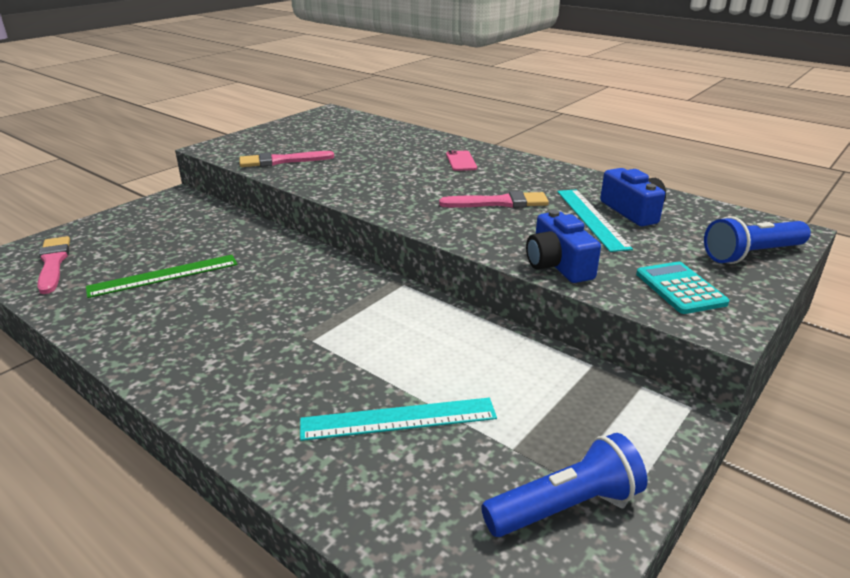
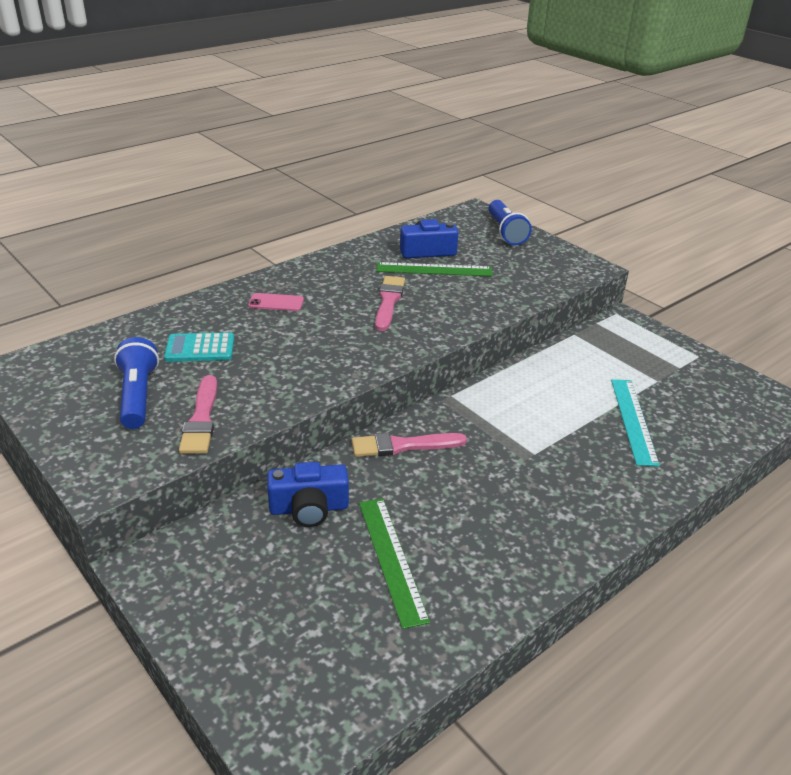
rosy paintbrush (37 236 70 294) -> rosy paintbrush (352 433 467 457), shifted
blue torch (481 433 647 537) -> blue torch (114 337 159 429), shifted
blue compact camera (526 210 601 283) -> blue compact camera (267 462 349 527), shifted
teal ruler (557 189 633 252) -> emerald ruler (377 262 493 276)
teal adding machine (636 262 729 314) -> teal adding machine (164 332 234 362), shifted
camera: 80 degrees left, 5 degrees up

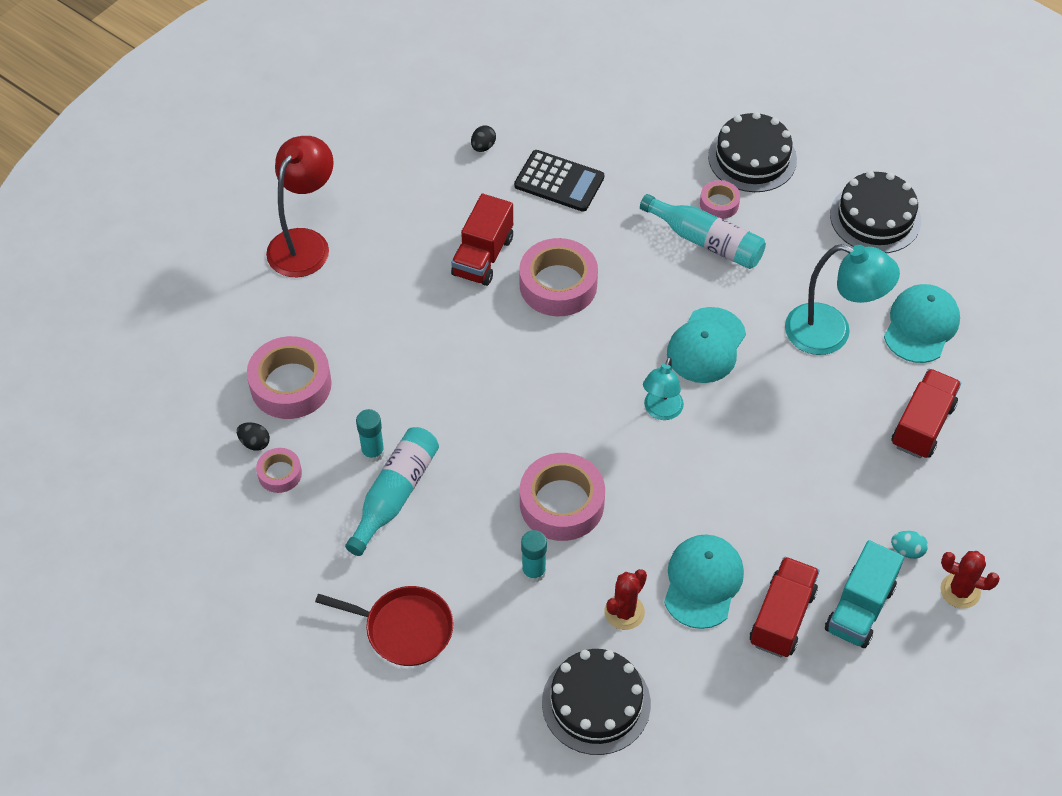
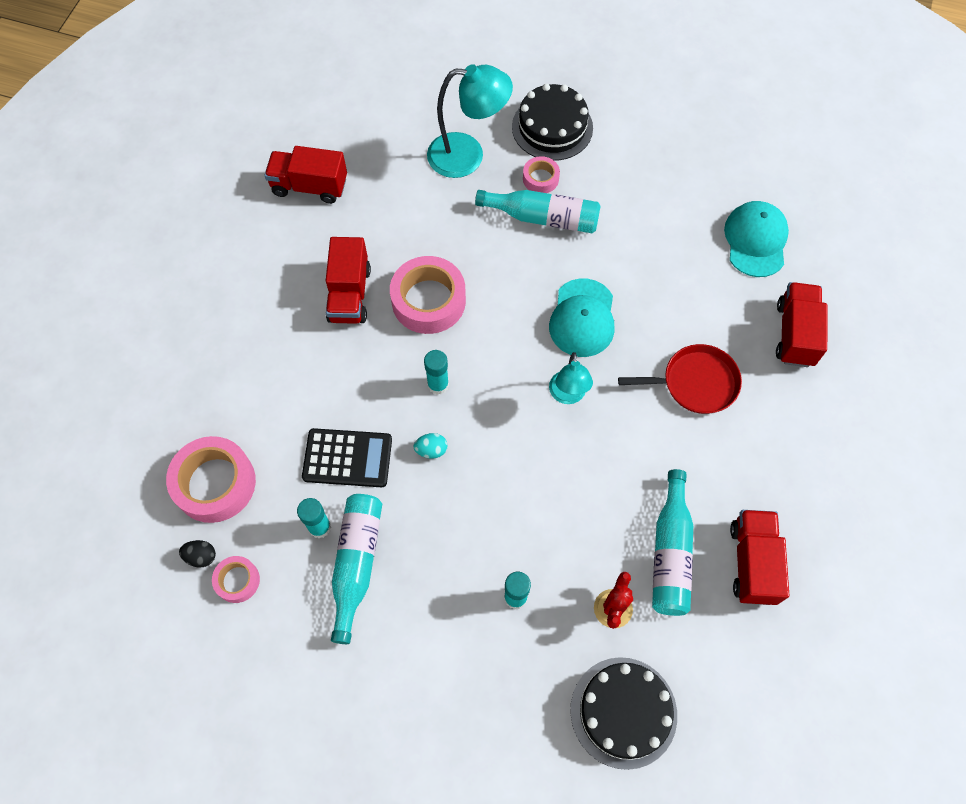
scarlet reading lamp (266 136 334 277) -> none
scarlet skillet (315 586 454 666) -> scarlet skillet (618 344 742 414), shifted
jet-black toy egg (471 125 496 152) -> scarlet lorry (264 146 347 204)
jet-black adding machine (514 150 604 212) -> jet-black adding machine (302 428 392 487), shifted
rosy tape (520 453 605 541) -> none
teal baseball cap (664 534 744 629) -> teal flask (652 469 693 616)
teal reading lamp (785 244 900 355) -> teal reading lamp (427 64 513 178), shifted
teal lorry (825 540 904 648) -> none
jet-black layer cake (830 171 921 253) -> none
teal toy egg (891 531 928 559) -> teal toy egg (413 433 447 459), shifted
scarlet prickly plant (940 551 1000 609) -> none
none -> teal glue (424 350 449 395)
camera: 20 degrees left, 10 degrees up

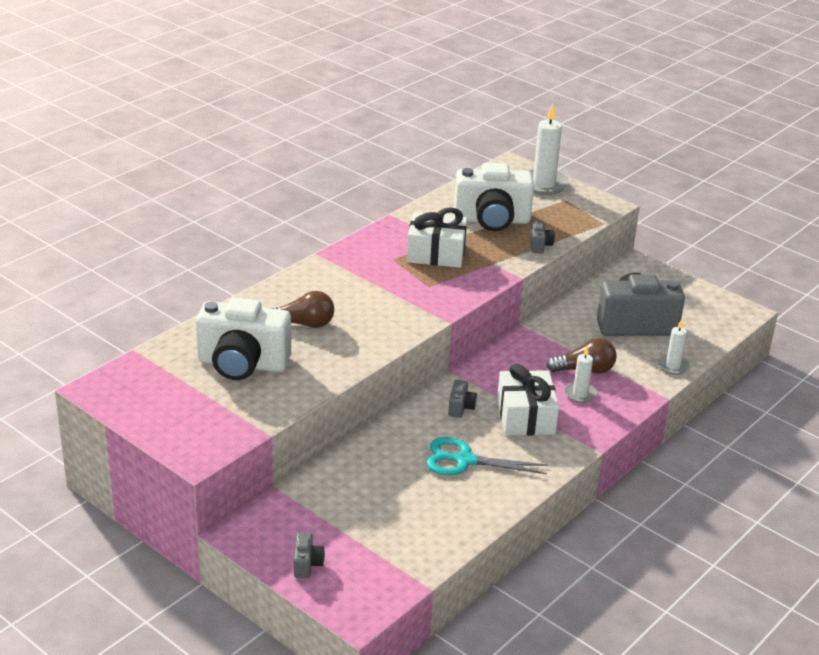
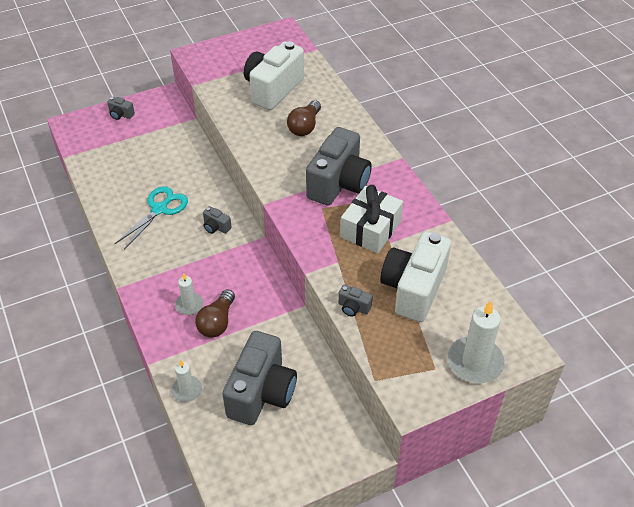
white gift (497 364 559 436) -> none
none -> gray compact camera (306 127 372 206)
camera: 115 degrees right, 15 degrees up

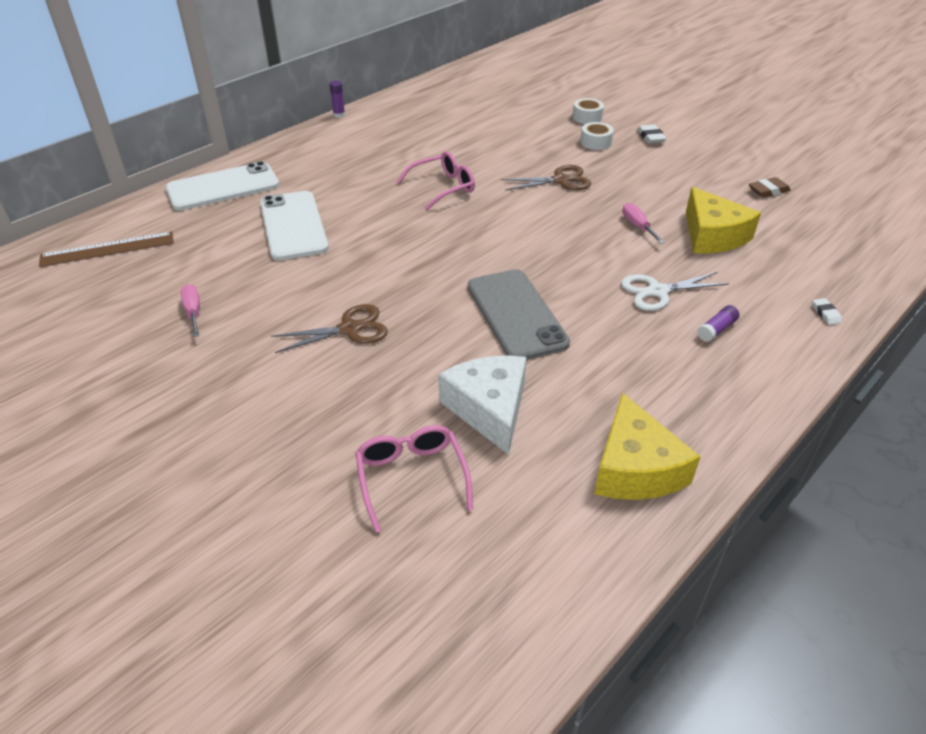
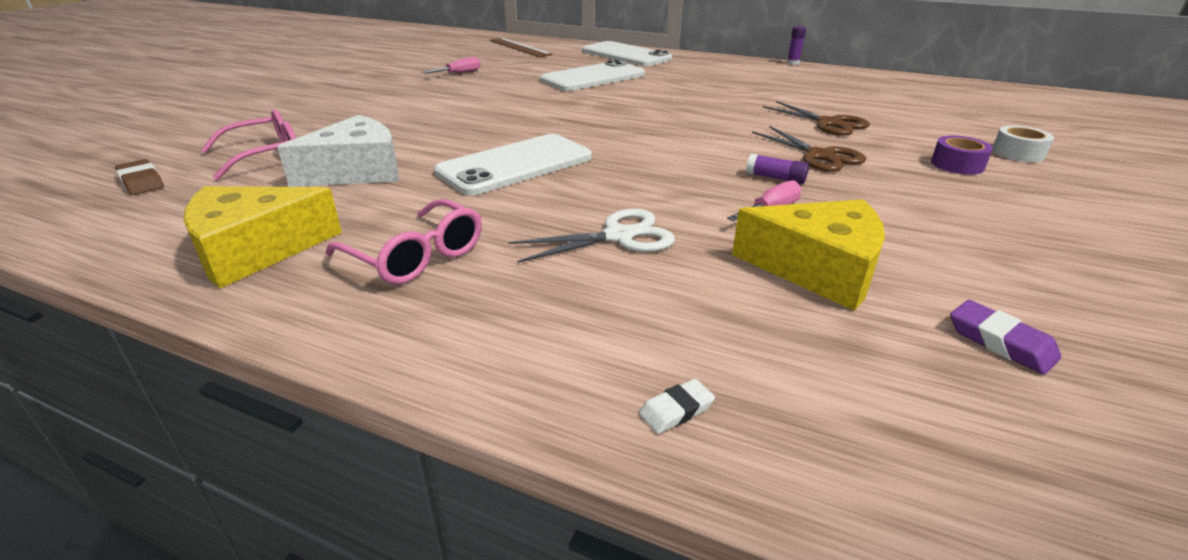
russet shears (271 304 388 353) -> russet shears (763 101 870 136), shifted
rosy spectacles (397 151 475 211) -> rosy spectacles (326 199 482 284), shifted
gray smartphone (468 269 570 360) -> white smartphone (434 134 592 195)
white tape (580 122 614 150) -> royal purple tape (931 136 993 175)
white shears (621 272 729 311) -> white shears (509 209 675 263), 105 degrees clockwise
white pencil eraser (637 124 667 144) -> none
bright yellow piece of cheese (686 187 761 253) -> bright yellow piece of cheese (732 199 885 311), 120 degrees counterclockwise
royal purple glue (697 305 739 342) -> royal purple glue (746 153 809 184), shifted
russet pencil eraser (749 177 791 198) -> russet pencil eraser (115 159 164 195), shifted
none -> royal purple pencil eraser (950 300 1061 375)
camera: 70 degrees right, 10 degrees down

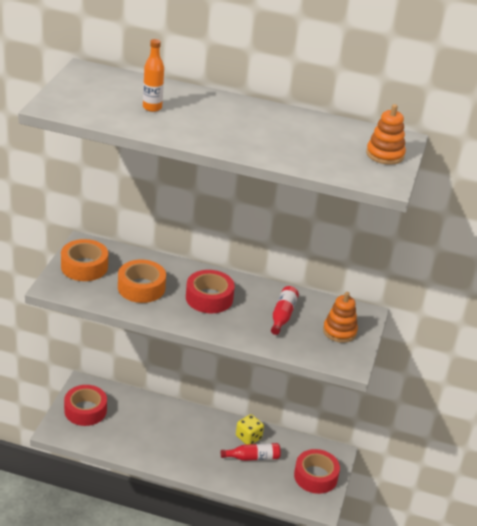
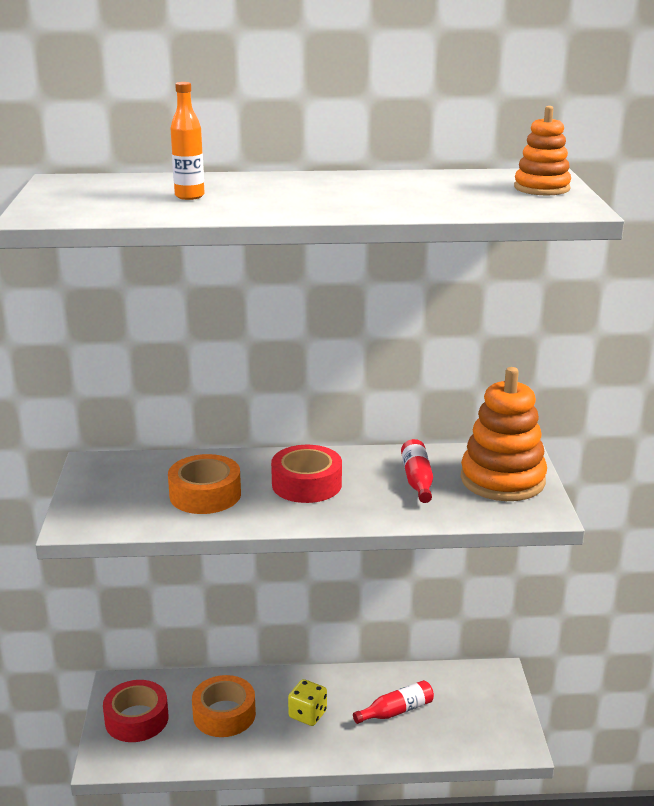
bright orange tape (61 239 108 281) -> bright orange tape (192 675 256 737), shifted
bright yellow dice (236 414 264 445) -> bright yellow dice (288 679 327 726), shifted
scarlet tape (294 449 340 494) -> none
bright orange stacking rings (323 292 358 343) -> bright orange stacking rings (461 367 547 501), x1.73
camera: 15 degrees left, 10 degrees down

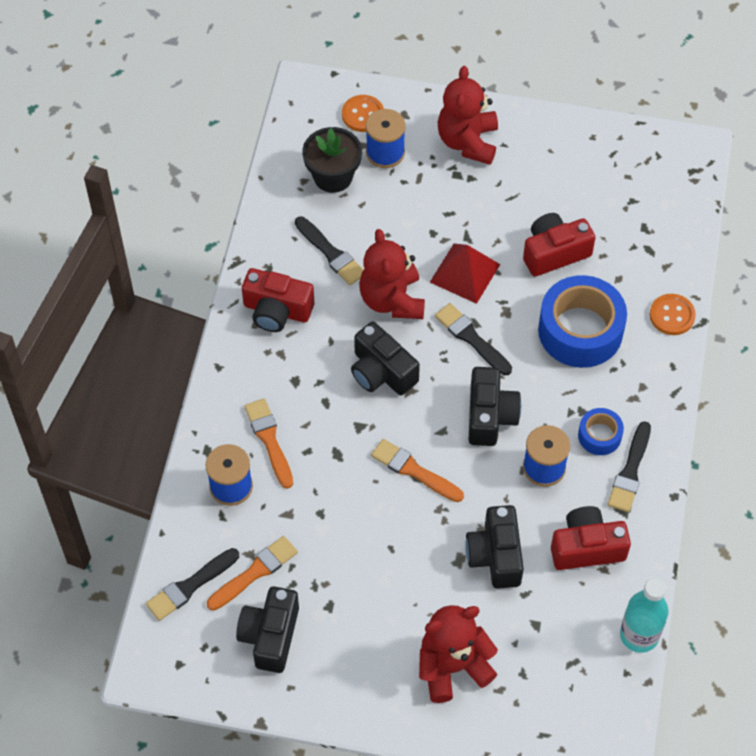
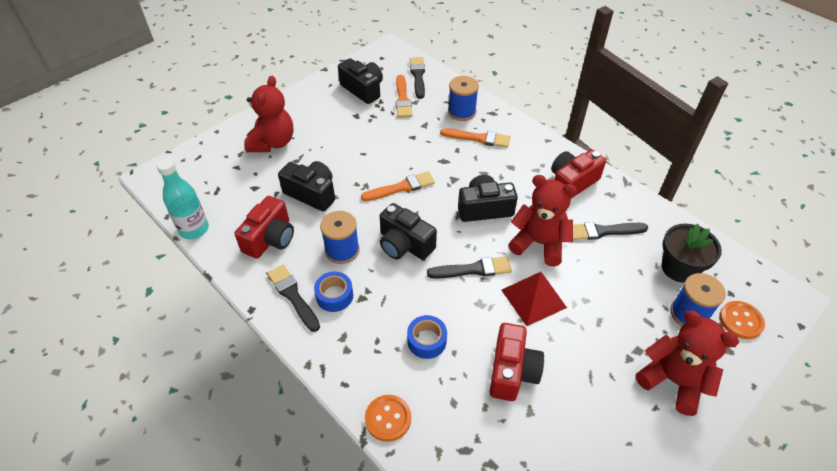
blue tape (538 275 627 368) -> blue tape (407 315 447 359), x0.50
camera: 125 degrees right, 10 degrees down

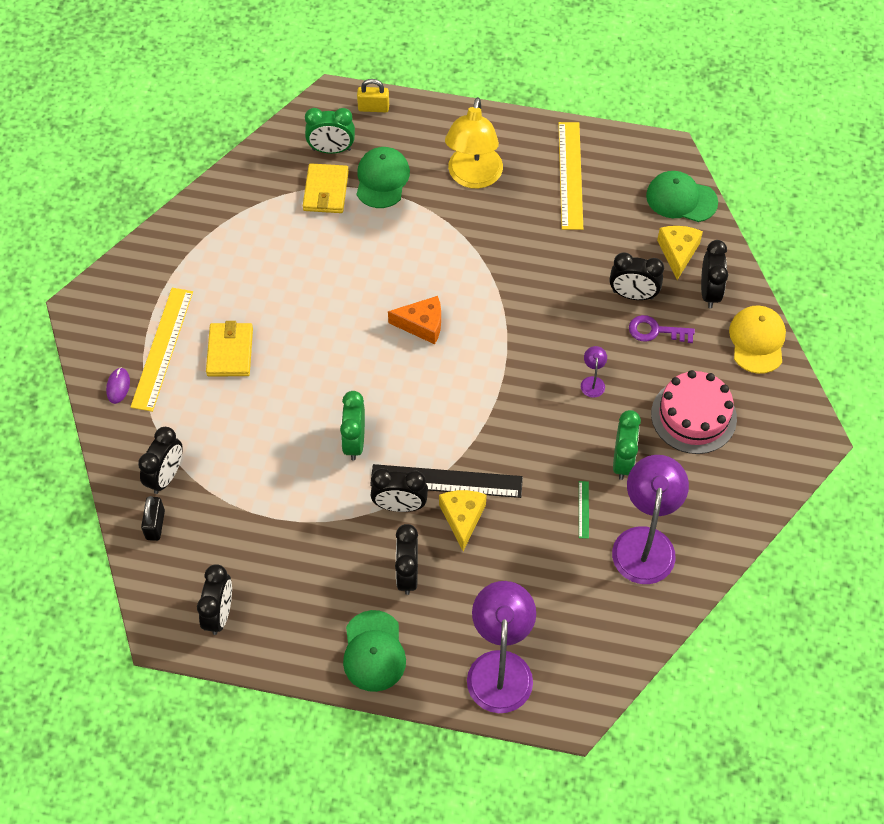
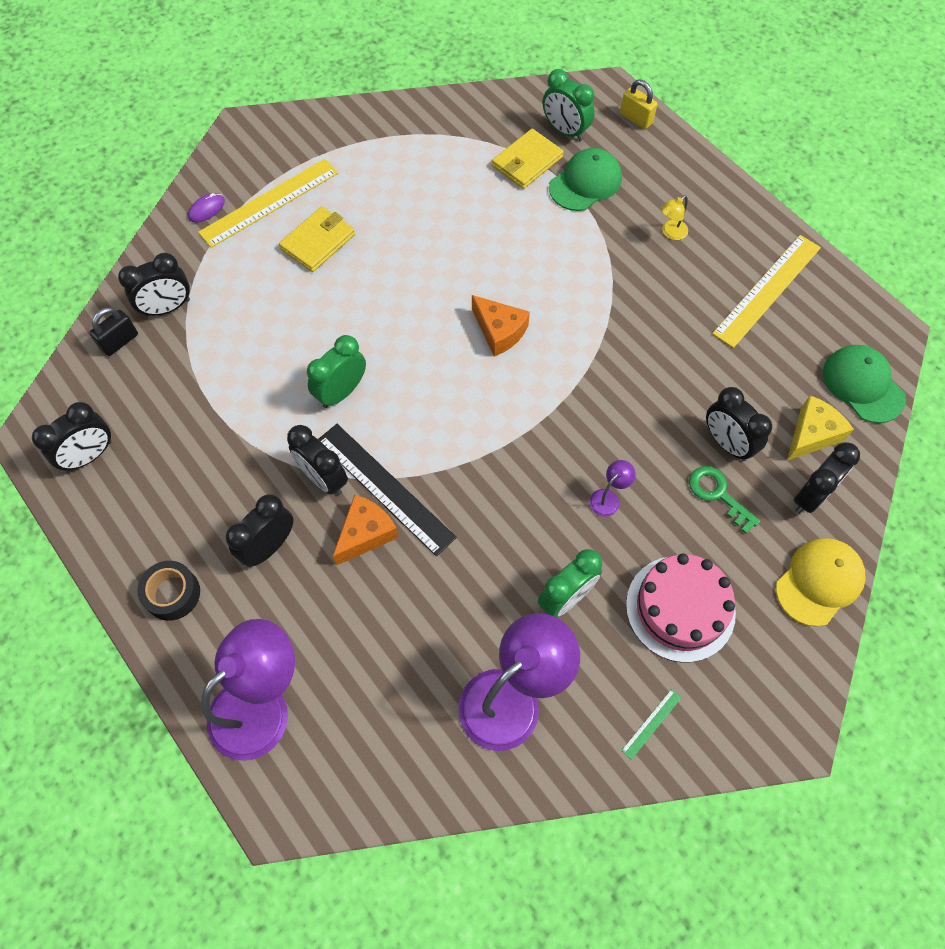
emerald baseball cap (343 610 406 692) -> jet-black tape (137 561 200 621)
bright yellow piece of cheese (439 490 487 551) -> bright orange piece of cheese (333 494 399 566)
bright yellow reading lamp (445 97 503 189) -> bright yellow reading lamp (661 195 688 240), x0.41
emerald ruler (579 481 589 539) -> emerald ruler (621 689 682 760), shifted
royal purple key (629 315 695 343) -> emerald key (689 466 760 534)
camera: 40 degrees right, 5 degrees up

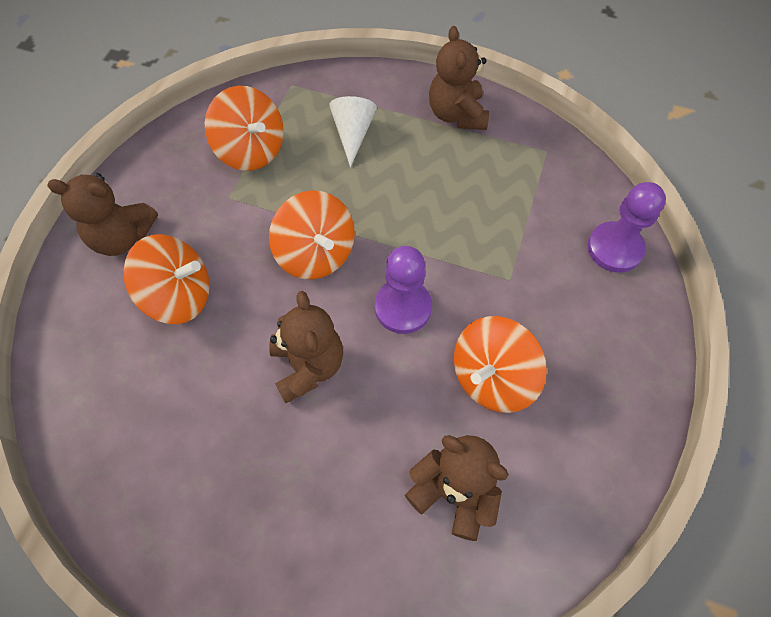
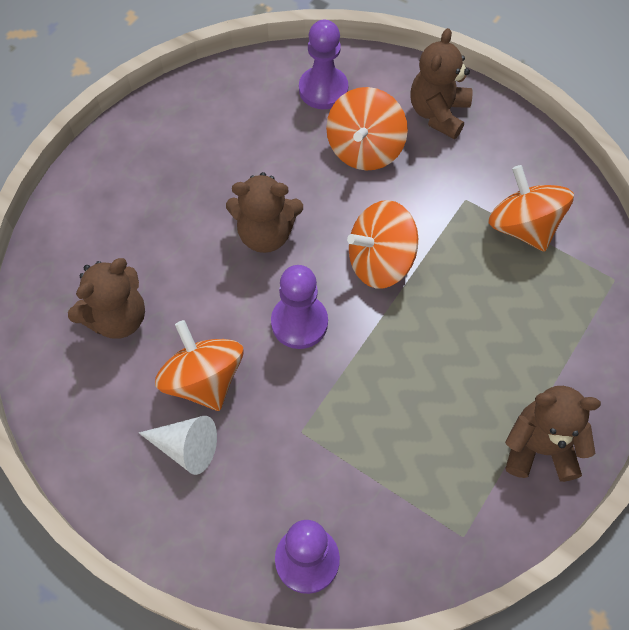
bright orange spinning top (205 86 284 171) -> bright orange spinning top (489 165 574 252), 90 degrees clockwise
white cone (329 96 377 167) -> white cone (139 416 217 475), shifted
none -> royal purple game pawn (299 20 348 109)
camera: 105 degrees right, 0 degrees up

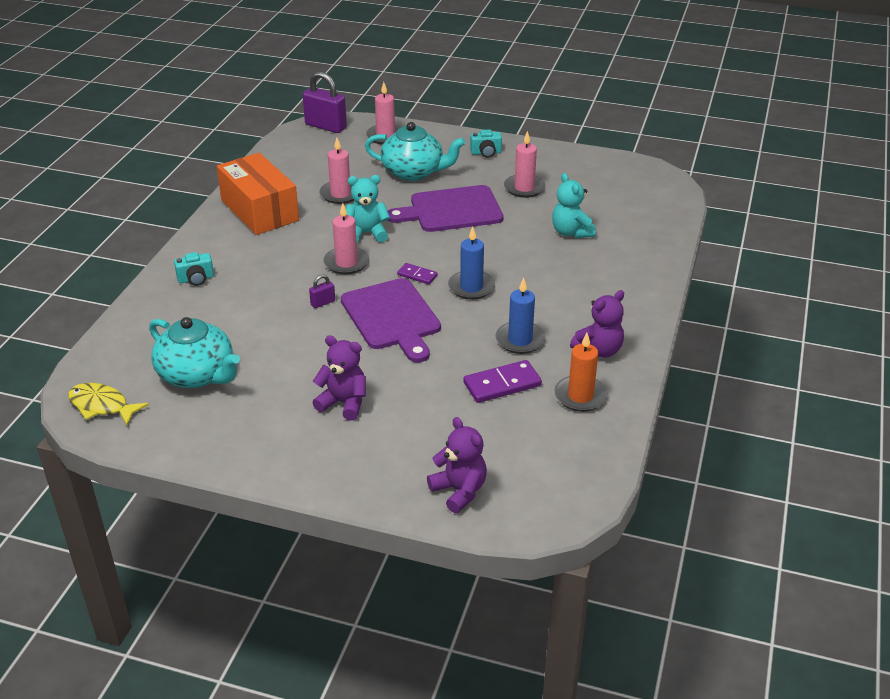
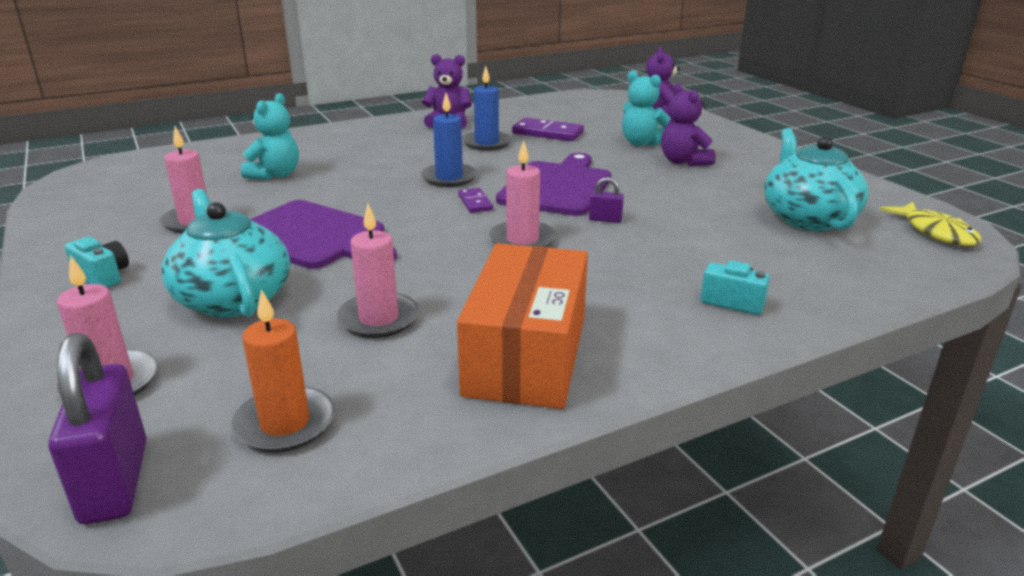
teal teddy (346 175 390 243) -> teal teddy (622 71 671 146), shifted
bright orange candle (554 333 608 412) -> bright orange candle (231 289 335 453), shifted
camera: 135 degrees left, 10 degrees down

